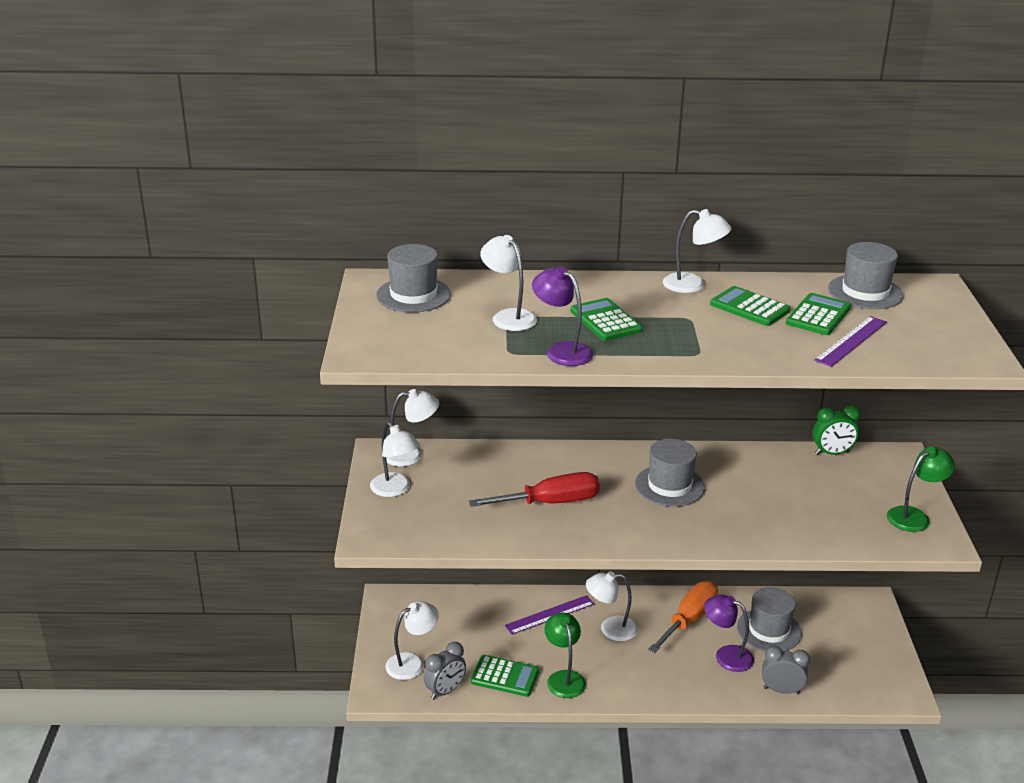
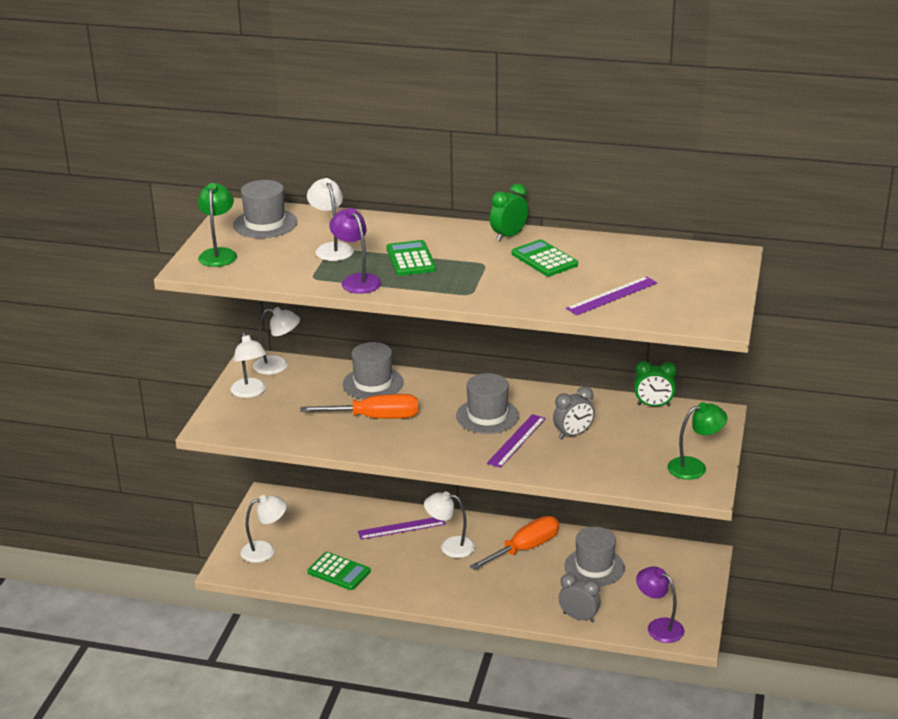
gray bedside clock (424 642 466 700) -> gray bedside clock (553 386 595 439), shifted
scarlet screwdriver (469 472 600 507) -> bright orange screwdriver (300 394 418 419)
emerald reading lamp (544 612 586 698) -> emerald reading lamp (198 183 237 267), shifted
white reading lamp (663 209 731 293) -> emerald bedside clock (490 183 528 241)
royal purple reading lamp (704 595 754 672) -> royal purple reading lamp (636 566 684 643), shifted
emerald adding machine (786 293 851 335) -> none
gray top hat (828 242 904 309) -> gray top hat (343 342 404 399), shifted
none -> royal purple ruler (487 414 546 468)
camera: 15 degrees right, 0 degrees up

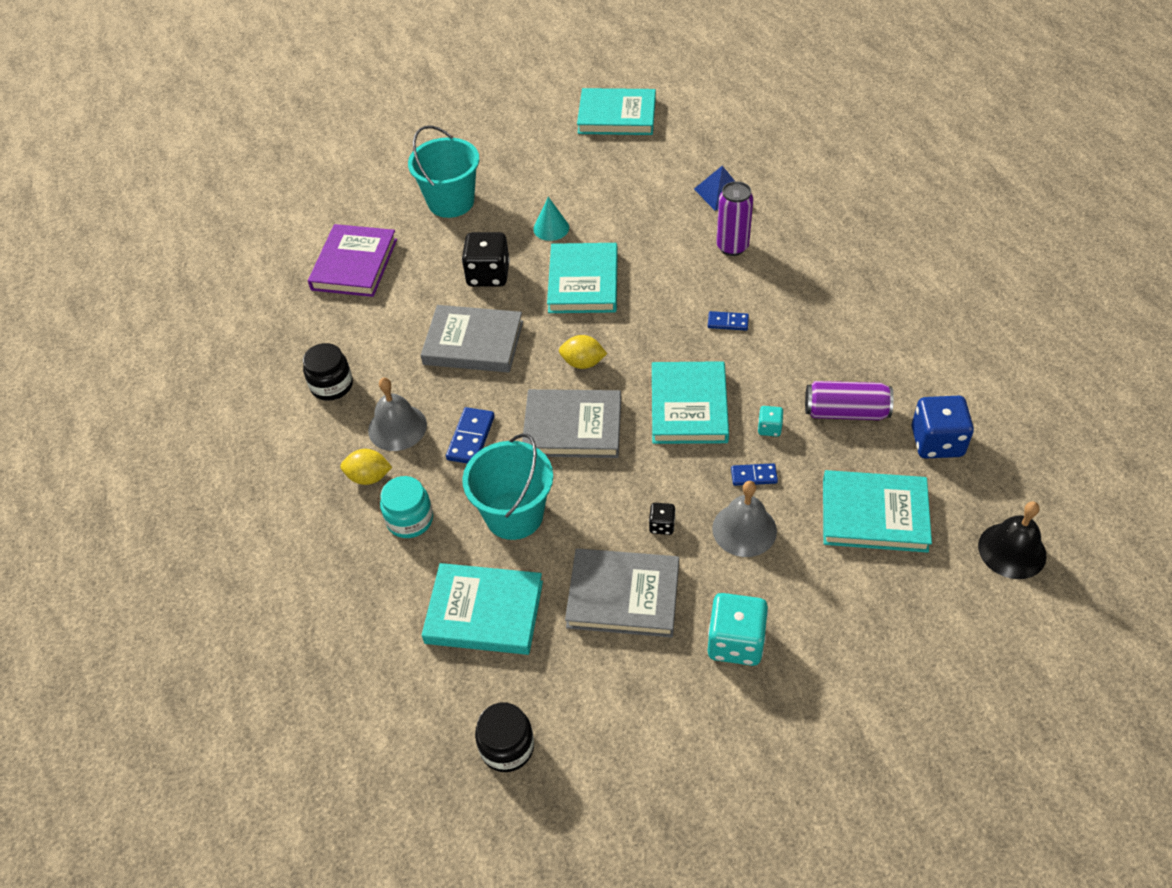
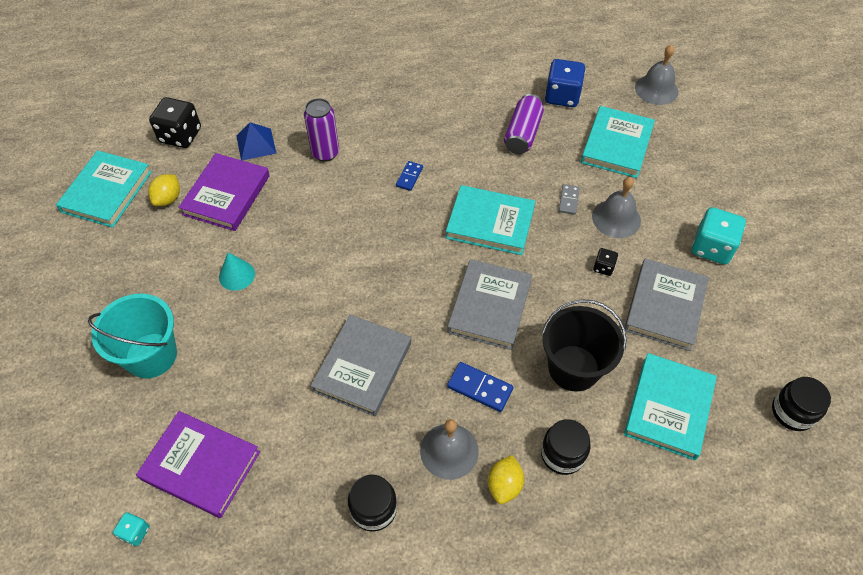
teal jam jar (380 476 433 538) -> jet-black jam jar (541 419 591 475)
jet-black dice (462 232 510 287) -> jet-black dice (149 97 201 148), shifted
teal sand bucket (462 433 553 540) -> jet-black sand bucket (542 299 626 392)
teal book (547 243 618 313) -> none
bright yellow lemon (559 335 607 369) -> bright yellow lemon (148 174 180 206), shifted
blue domino piece (731 463 778 486) -> gray domino piece (559 184 580 215)
teal dice (758 406 784 437) -> teal dice (113 512 150 546), shifted
jet-black bell (978 502 1046 579) -> gray bell (635 45 678 105)
none -> royal purple book (178 153 270 231)
camera: 80 degrees left, 5 degrees up

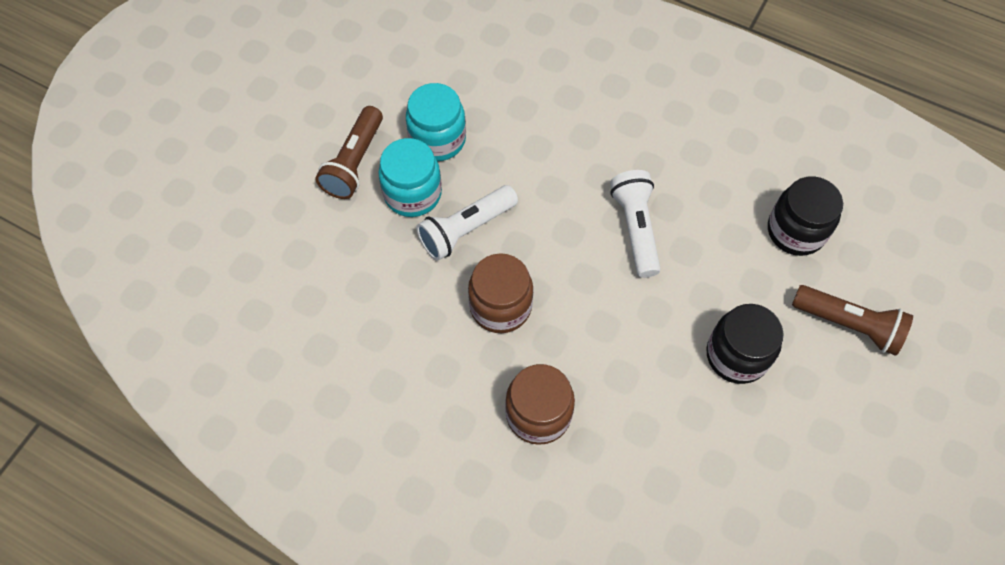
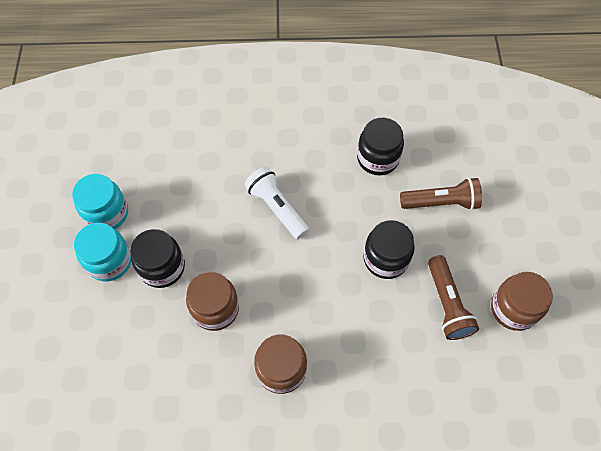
russet torch (316 106 383 199) -> russet torch (428 255 479 340), shifted
white torch (416 185 518 261) -> jet-black jam jar (130 229 185 288)
none -> russet jam jar (491 272 553 331)
camera: 30 degrees left, 0 degrees up

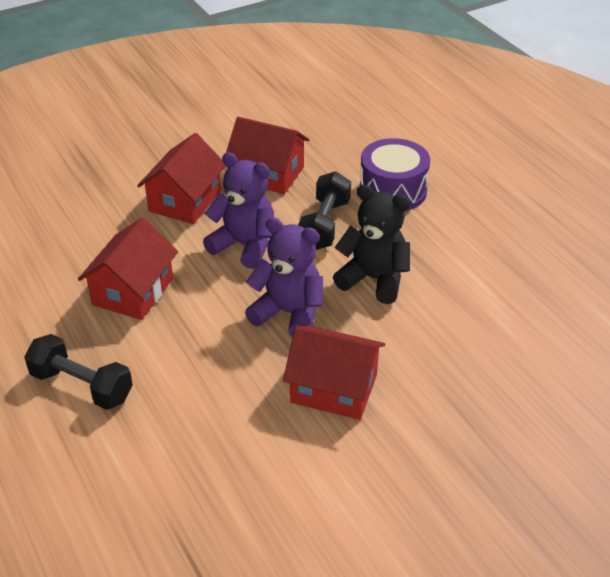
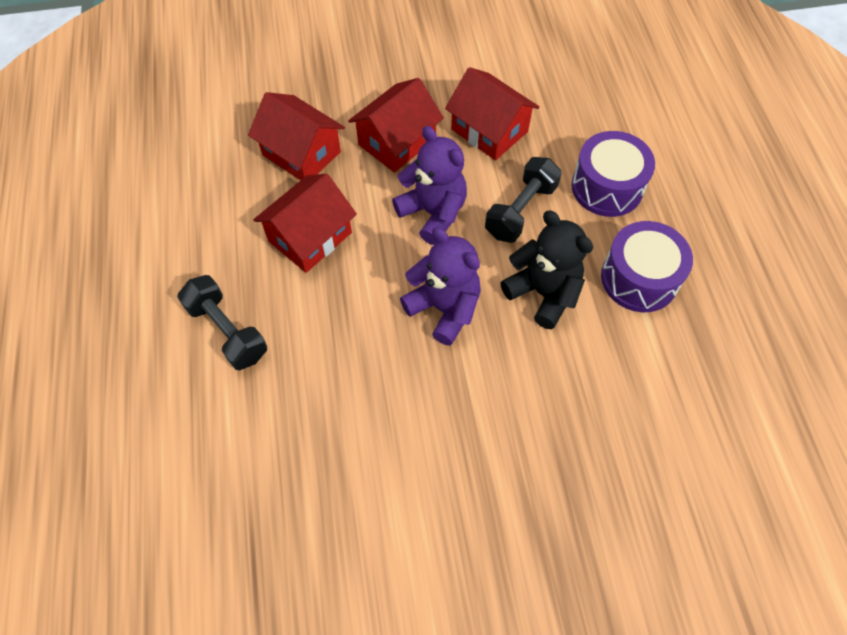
scarlet house (283 325 385 420) -> scarlet house (248 92 345 181), shifted
none -> royal purple toy drum (601 221 693 312)
camera: 20 degrees right, 20 degrees up

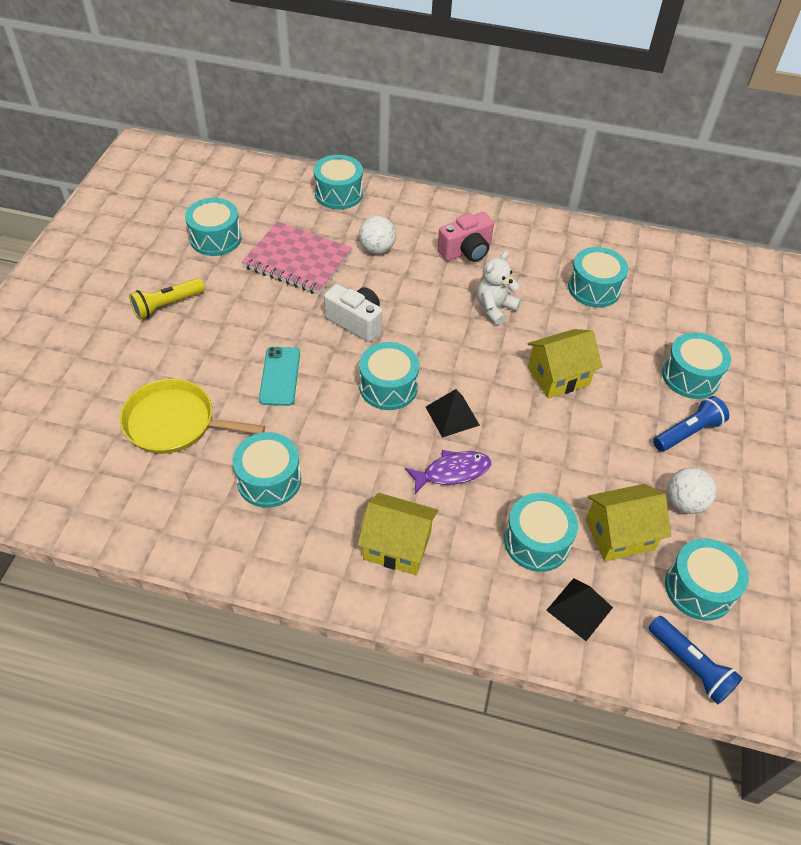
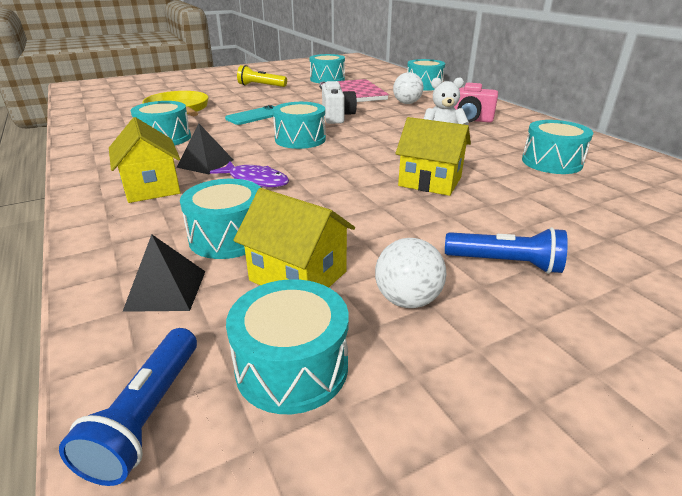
jet-black solid pyramid (426 389 480 438) -> jet-black solid pyramid (177 124 233 174), shifted
teal toy drum (662 332 731 399) -> none
camera: 50 degrees right, 20 degrees down

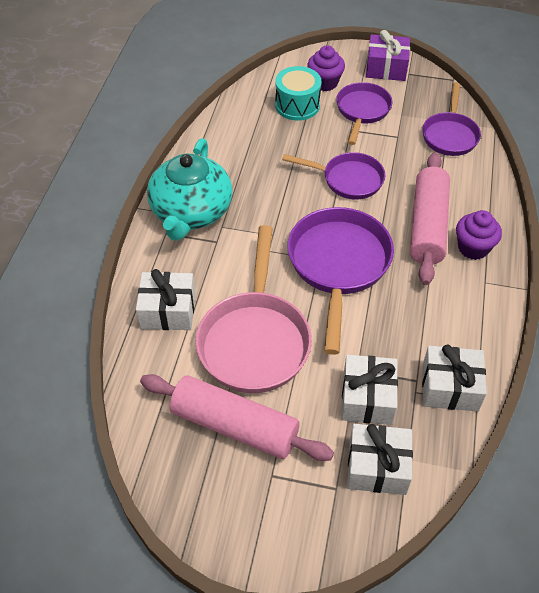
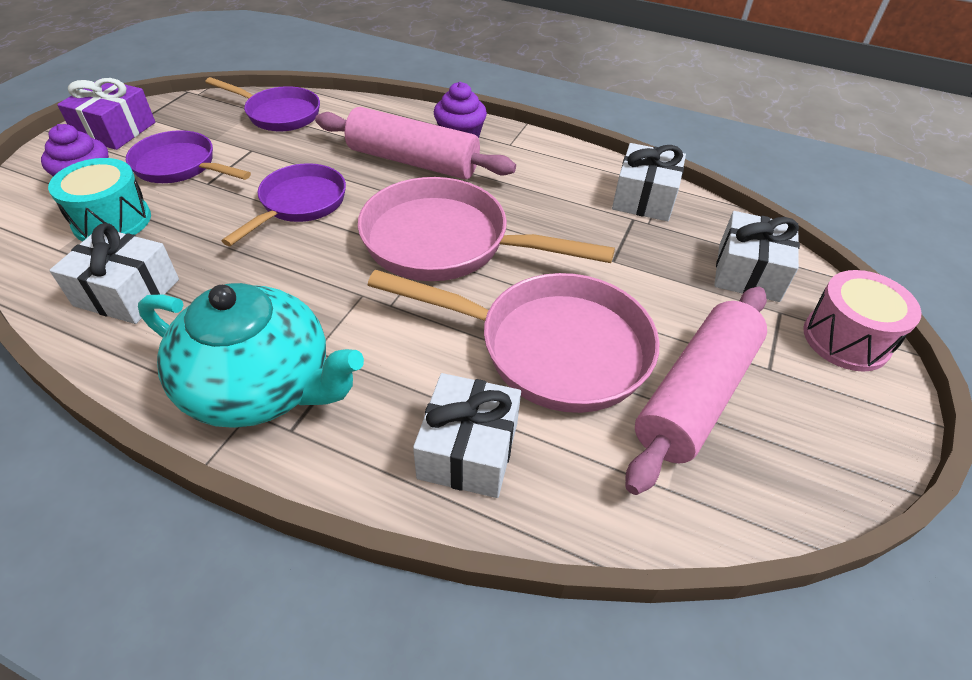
royal purple skillet (287 207 394 355) -> rosy skillet (358 177 615 281)
white gift (341 355 398 425) -> white gift (49 223 179 324), shifted
none -> rosy toy drum (803 270 922 372)
camera: 80 degrees left, 5 degrees down

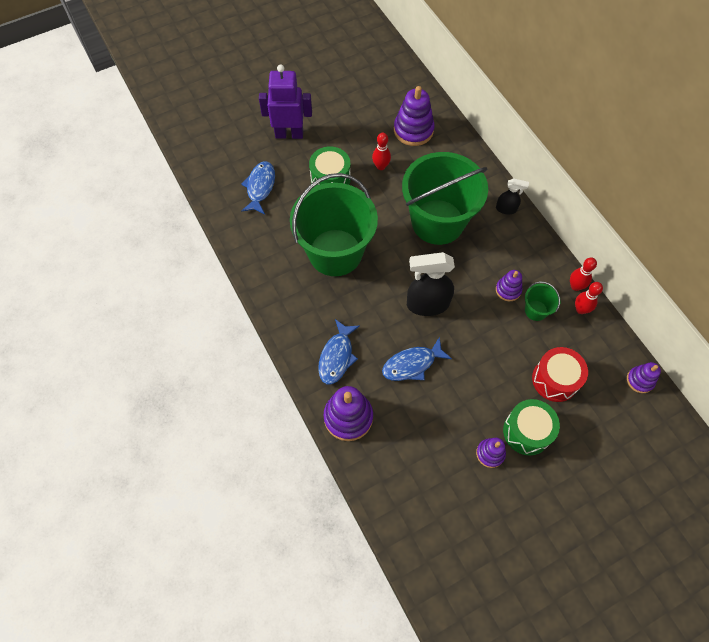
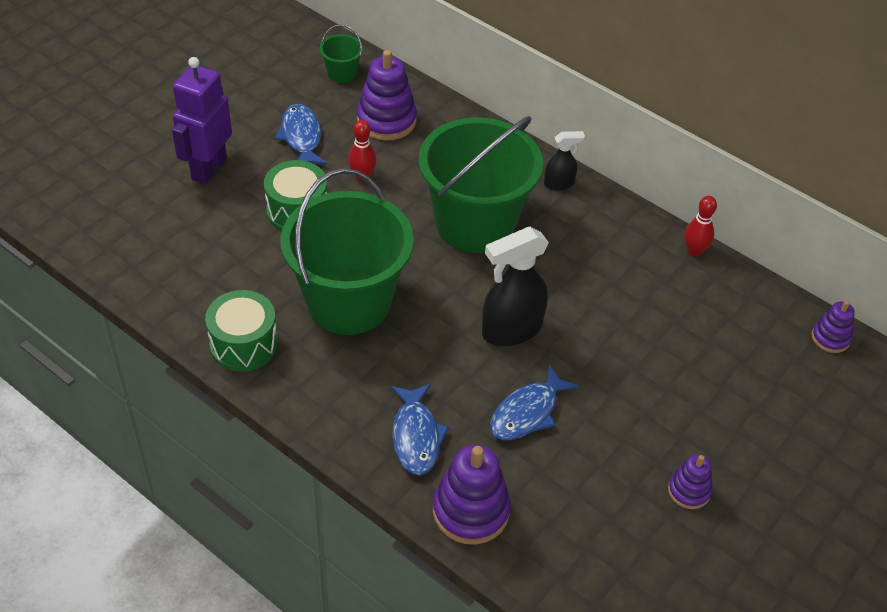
blue fish figure (241 161 275 215) -> blue fish figure (275 104 327 164), shifted
royal purple robot figure (259 64 312 139) -> royal purple robot figure (172 57 232 184), 45 degrees counterclockwise
royal purple stacking rings (496 270 522 301) -> none
emerald toy drum (503 399 560 455) -> emerald toy drum (205 290 278 372), shifted
emerald sand bucket (525 281 560 321) -> emerald sand bucket (319 24 363 83), shifted
scarlet toy drum (532 347 588 402) -> none
scarlet tenpin (575 282 603 314) -> none
camera: 25 degrees left, 15 degrees down

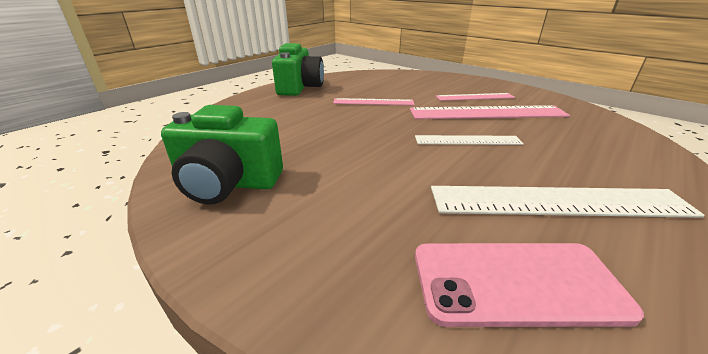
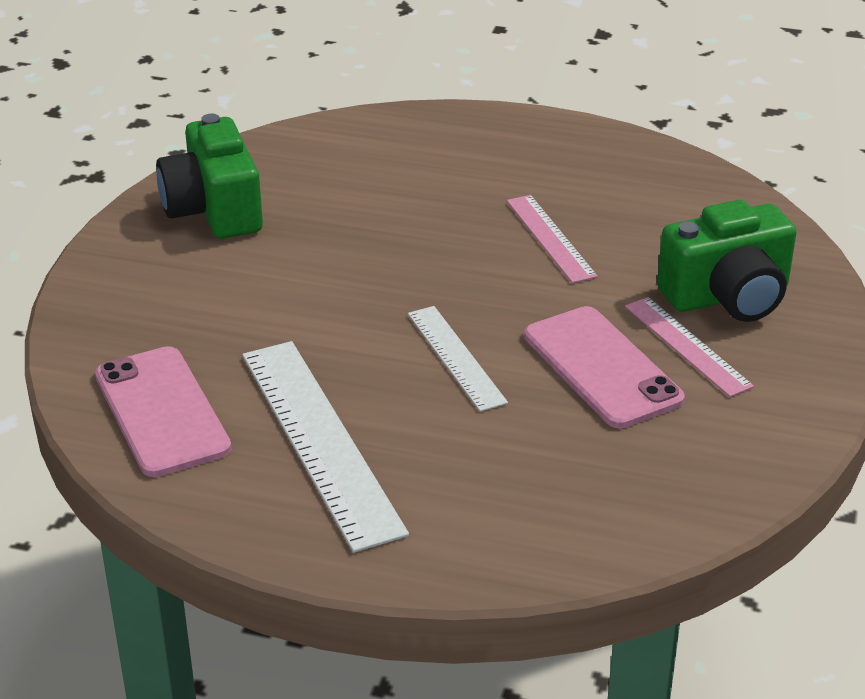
emerald compact camera (272 43 324 96) -> emerald compact camera (657 200 797 322), shifted
rosy ruler (410 105 570 119) -> rosy smartphone (524 306 685 428)
camera: 65 degrees right, 5 degrees up

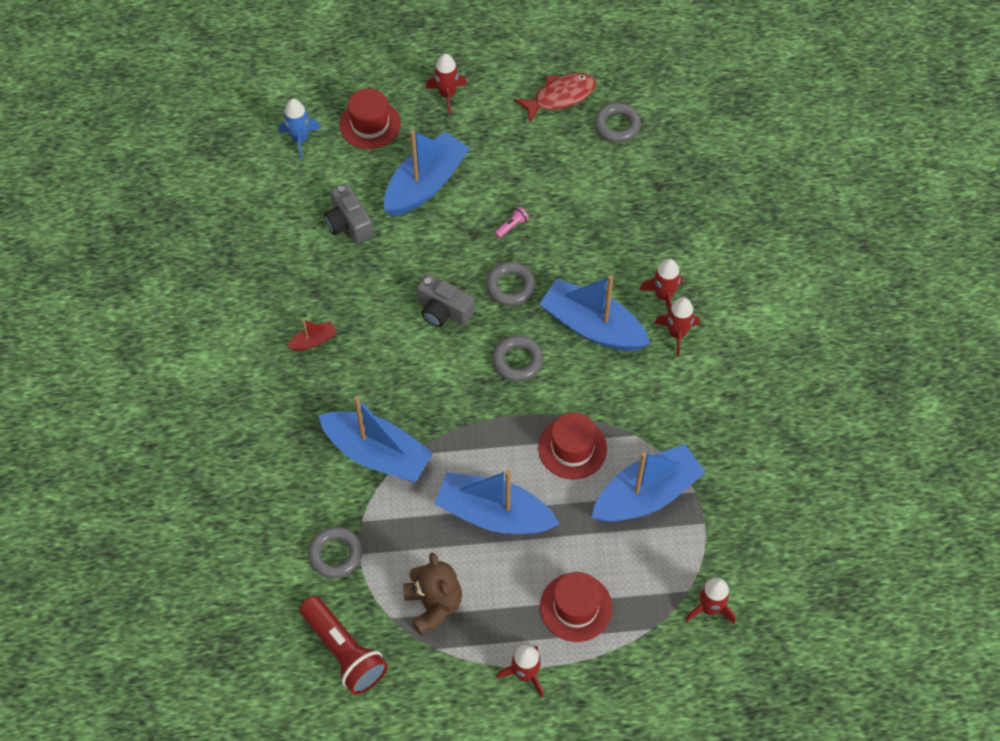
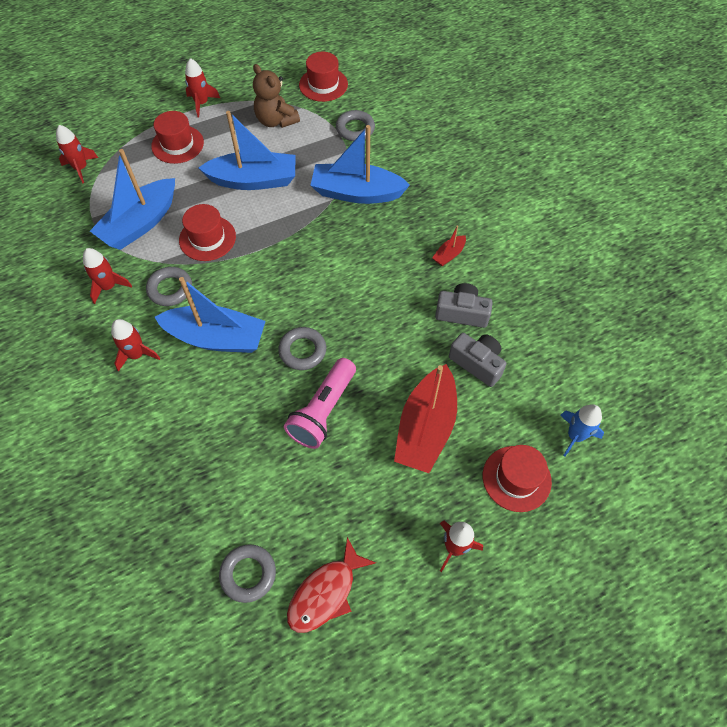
scarlet torch (299 596 388 695) -> scarlet top hat (299 51 348 102)
blue sailboat (384 130 470 216) -> scarlet sailboat (394 364 457 473)
gray compact camera (417 274 474 327) -> gray compact camera (435 283 493 328), shifted
gray ring (492 335 543 382) -> gray ring (146 267 192 306), shifted
rosy torch (494 206 529 238) -> rosy torch (284 358 356 449), x2.48
scarlet toy rocket (639 259 683 313) -> scarlet toy rocket (83 248 132 304), shifted
camera: 160 degrees right, 0 degrees up

